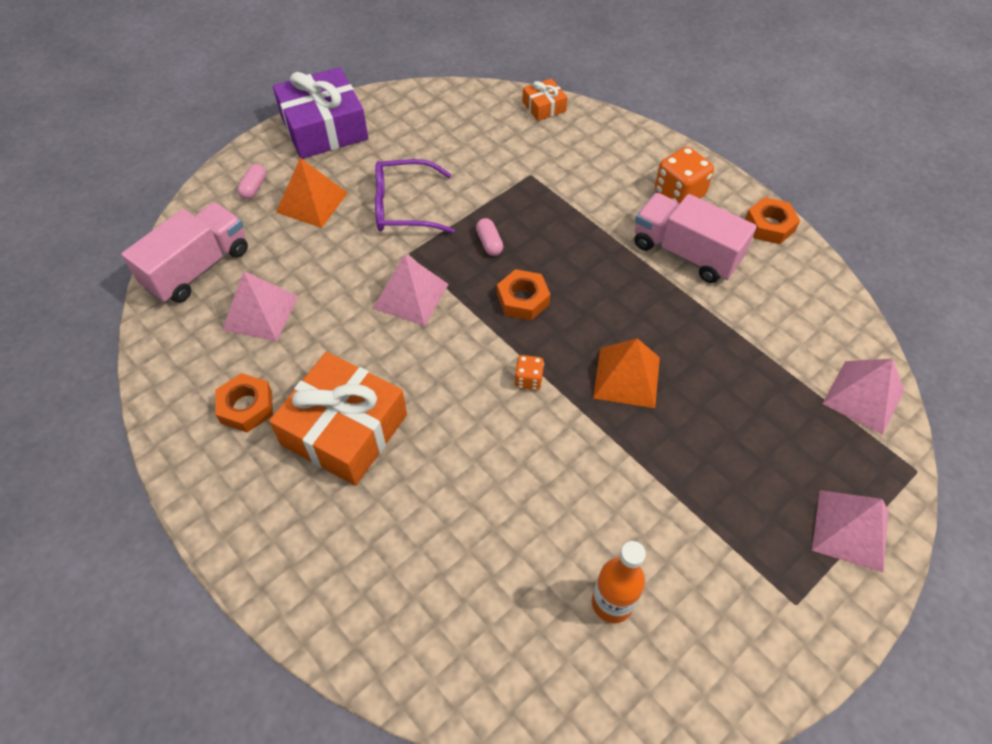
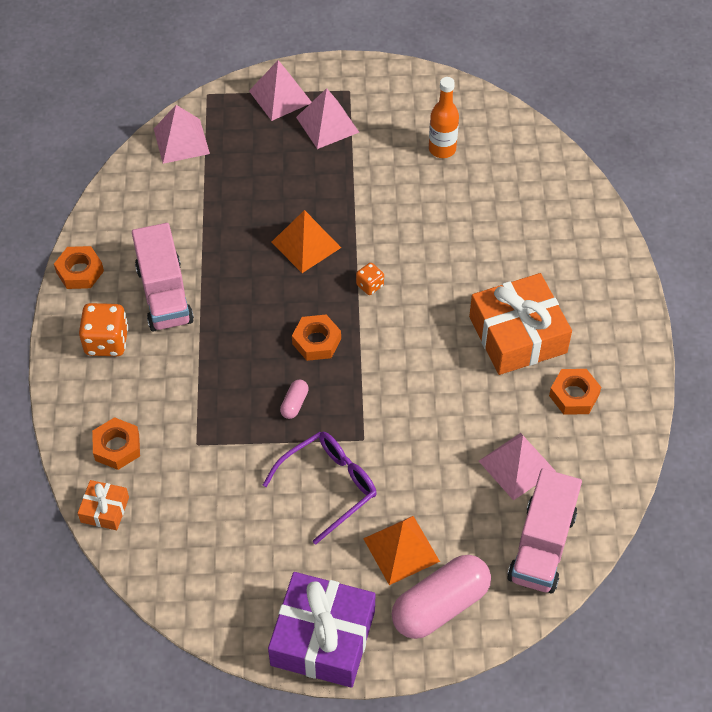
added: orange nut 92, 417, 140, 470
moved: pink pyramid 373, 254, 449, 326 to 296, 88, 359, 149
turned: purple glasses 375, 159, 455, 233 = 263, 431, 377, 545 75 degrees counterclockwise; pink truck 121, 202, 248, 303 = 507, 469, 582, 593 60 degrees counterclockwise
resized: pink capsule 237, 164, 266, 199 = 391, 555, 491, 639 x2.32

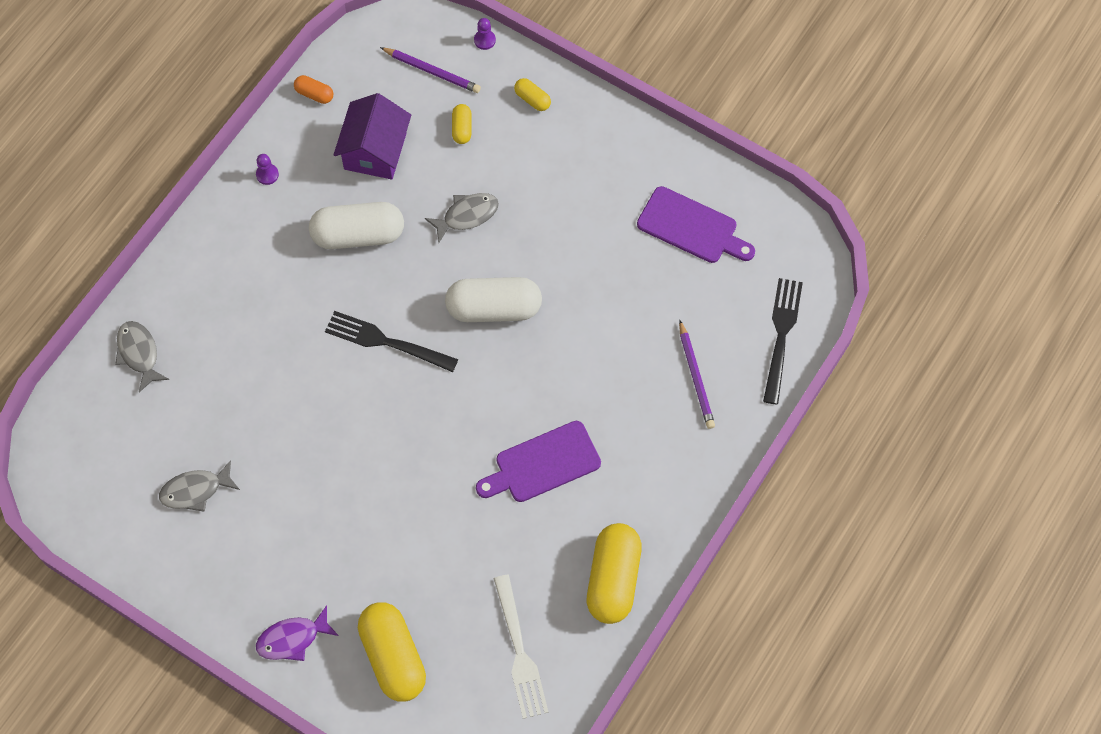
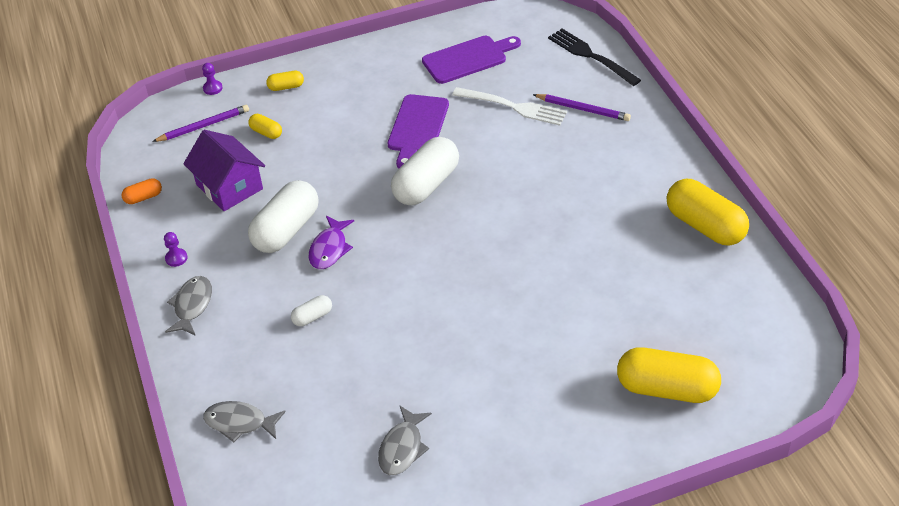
removed: black fork 325, 311, 458, 372
added: white capsule 291, 295, 332, 326
moved: grey fish 425, 193, 499, 242 to 165, 276, 212, 336; purple cutting board 476, 421, 601, 502 to 388, 94, 449, 168; white fork 494, 575, 549, 719 to 452, 87, 567, 126; purple fish 256, 605, 339, 661 to 309, 216, 354, 269

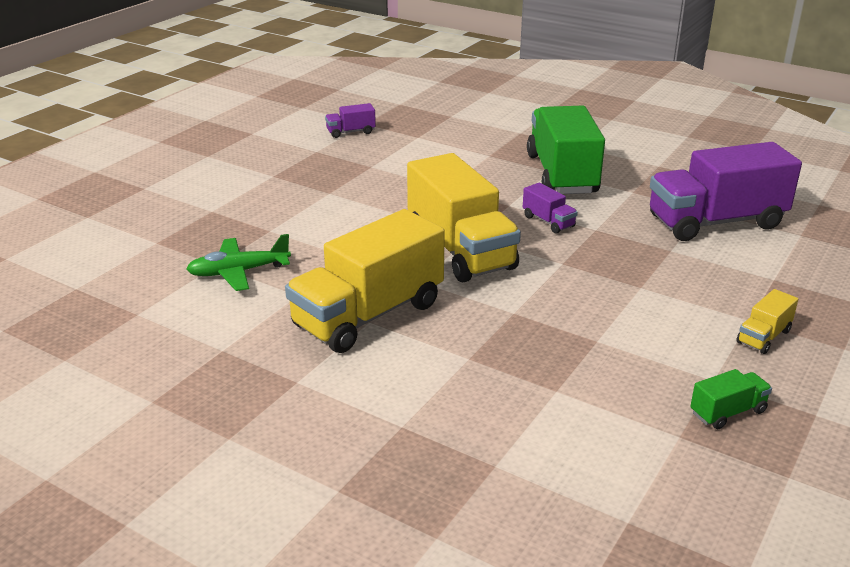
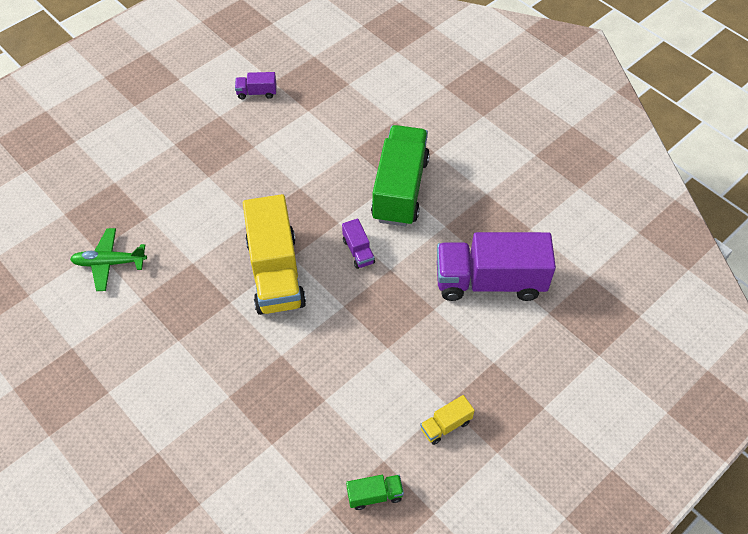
removed: yellow truck 285, 209, 445, 353

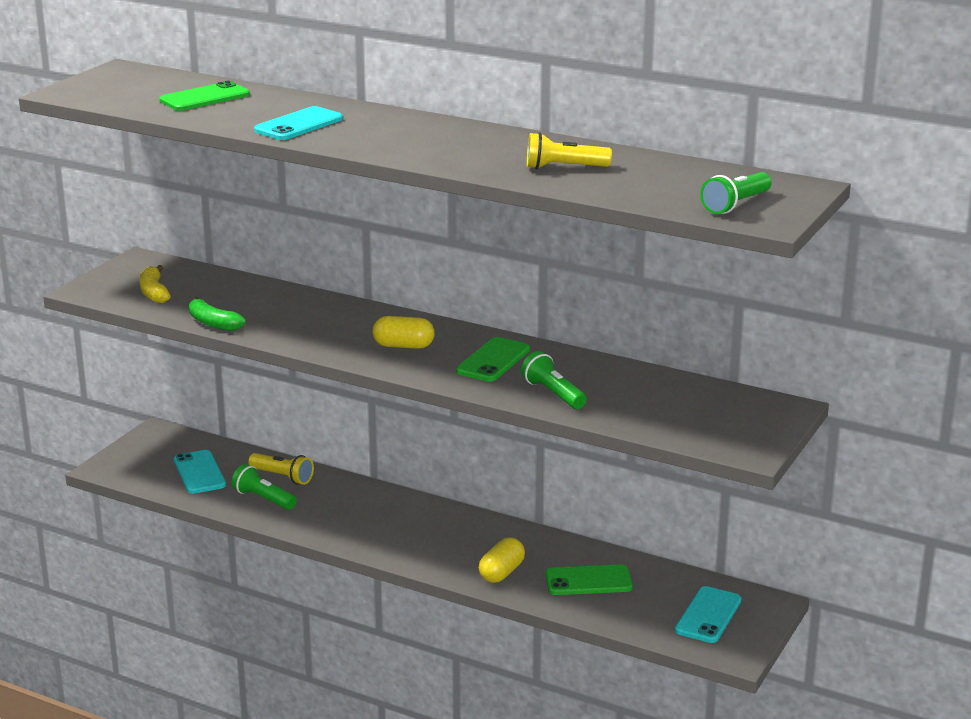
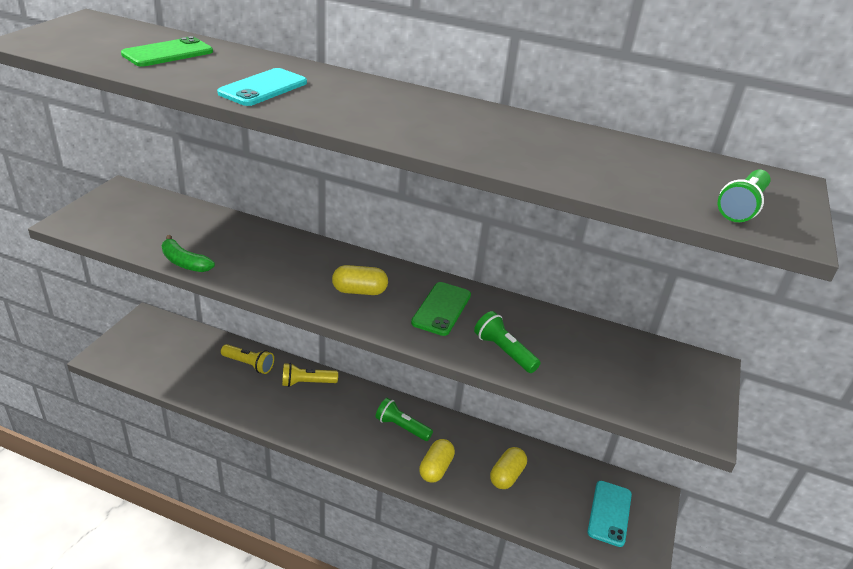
removed: yellow banana 139, 265, 171, 303; turquoise phone 174, 450, 226, 494
moved: yellow flashlight 527, 133, 612, 169 to 282, 363, 338, 387; green flashlight 232, 464, 297, 510 to 375, 398, 433, 441
replaced: green phone 545, 564, 633, 595 to yellow capsule 490, 447, 527, 489

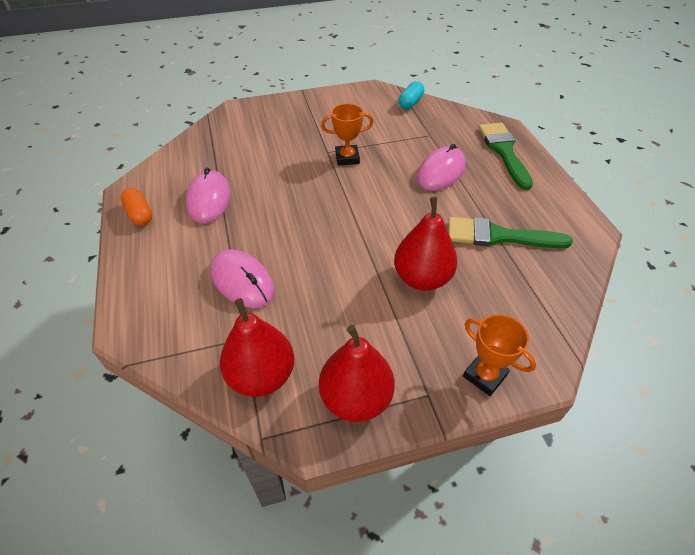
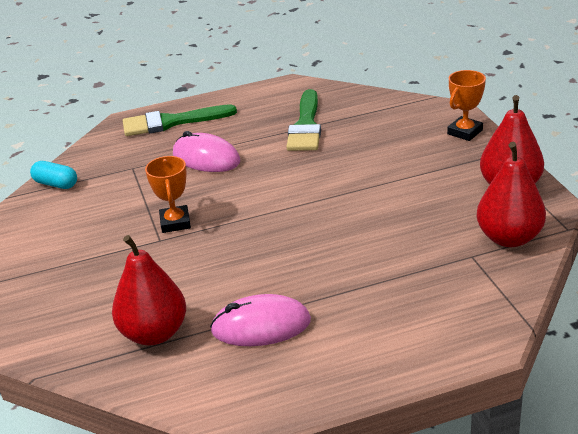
removed: orange capsule 121, 188, 152, 226; pink mouse 210, 249, 274, 308
moved: red pear 394, 197, 457, 291 to 112, 235, 186, 345

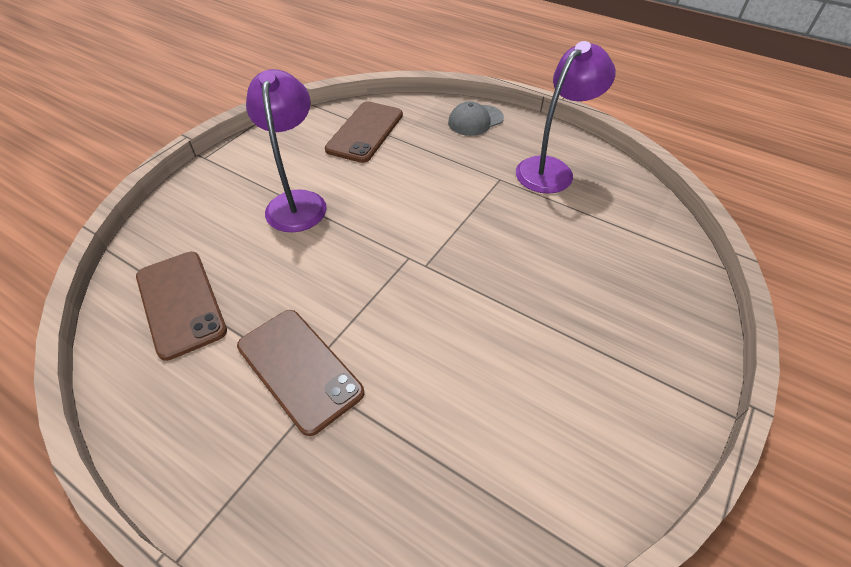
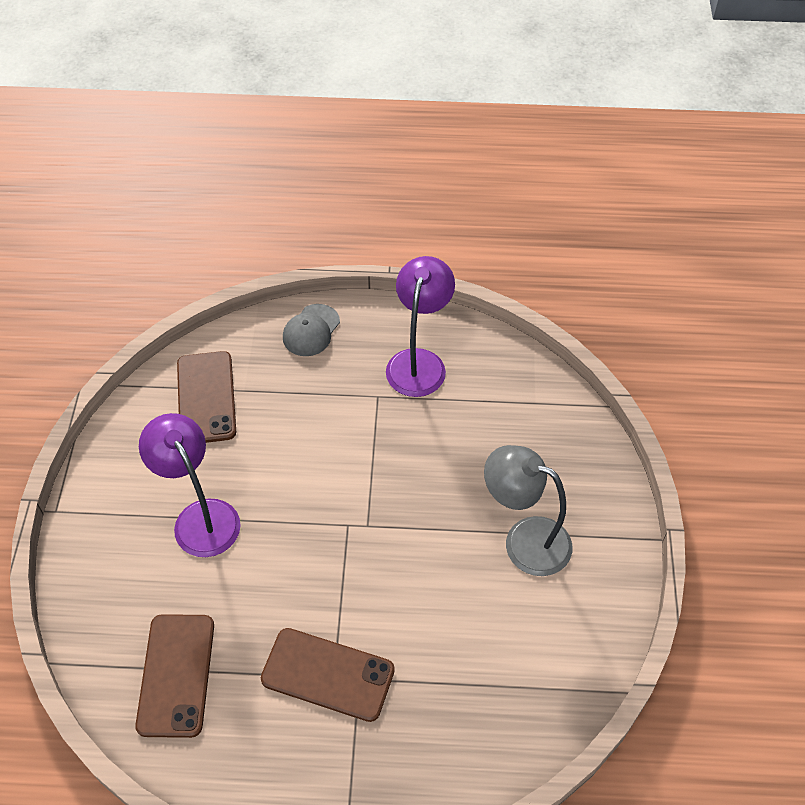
added: grey lamp 484, 445, 572, 576
turned: brown phone 136, 252, 227, 361 = 135, 614, 214, 738 60 degrees clockwise

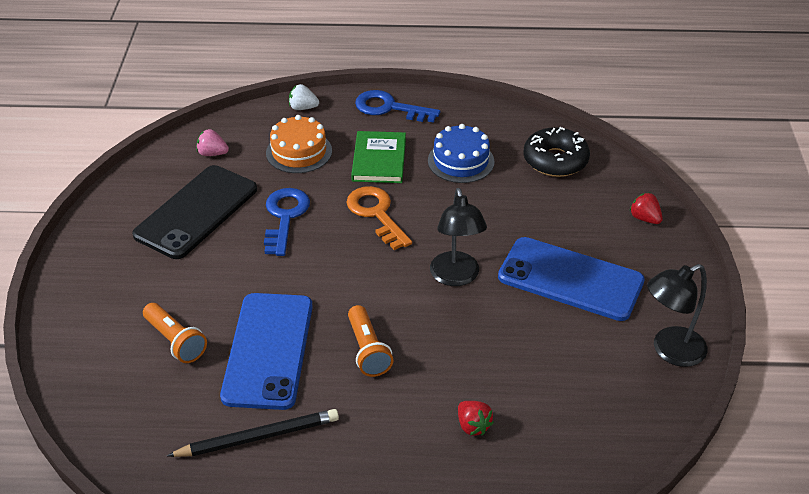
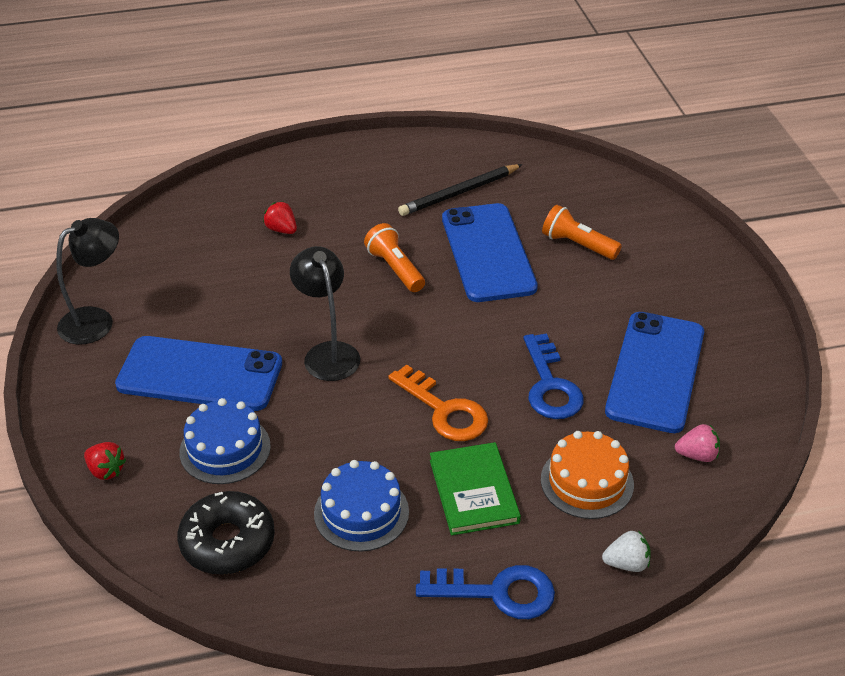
added: blue cake 179, 398, 271, 484
recoloured: black phone 132, 165, 257, 259 to blue phone 605, 312, 704, 433

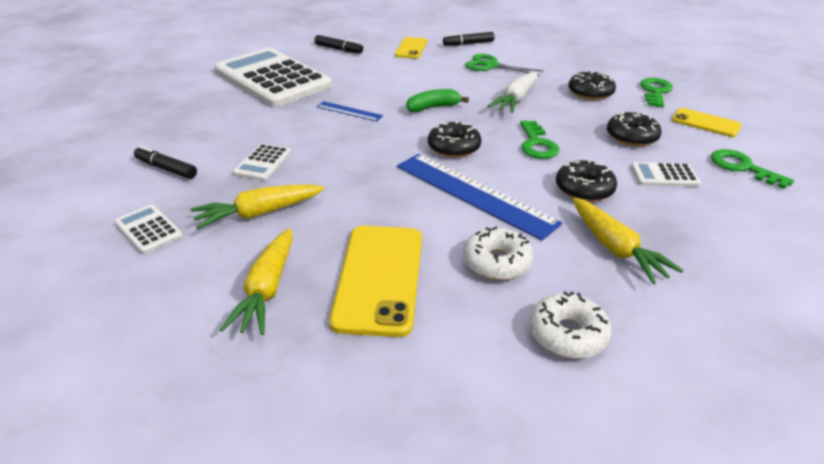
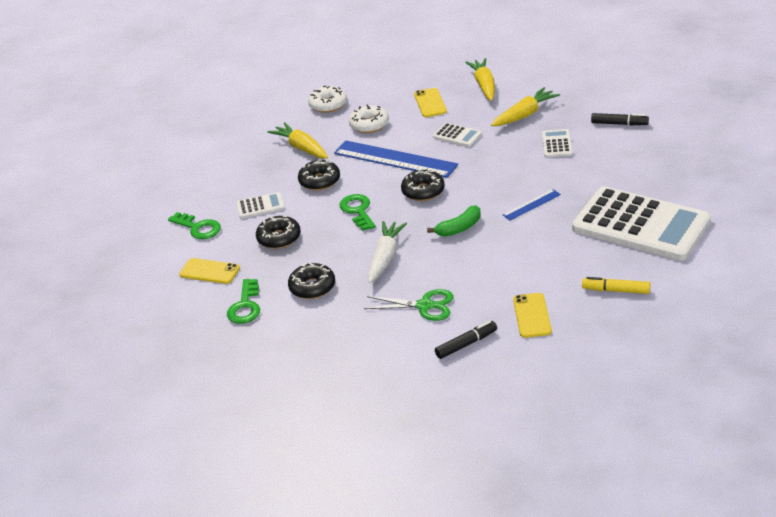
moved: white calculator 114, 204, 183, 254 to 433, 123, 482, 147
recoloured: black marker 315, 35, 363, 53 to yellow marker 582, 277, 650, 294
turned: blue ruler 317, 101, 383, 121 = 503, 189, 561, 221 45 degrees counterclockwise
resized: yellow phone 329, 226, 422, 337 = 414, 88, 447, 117 x0.58

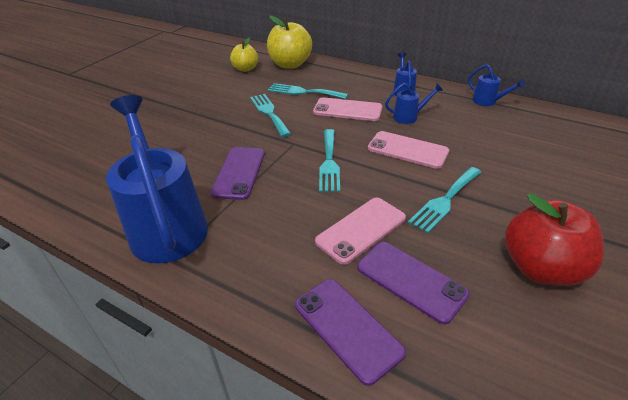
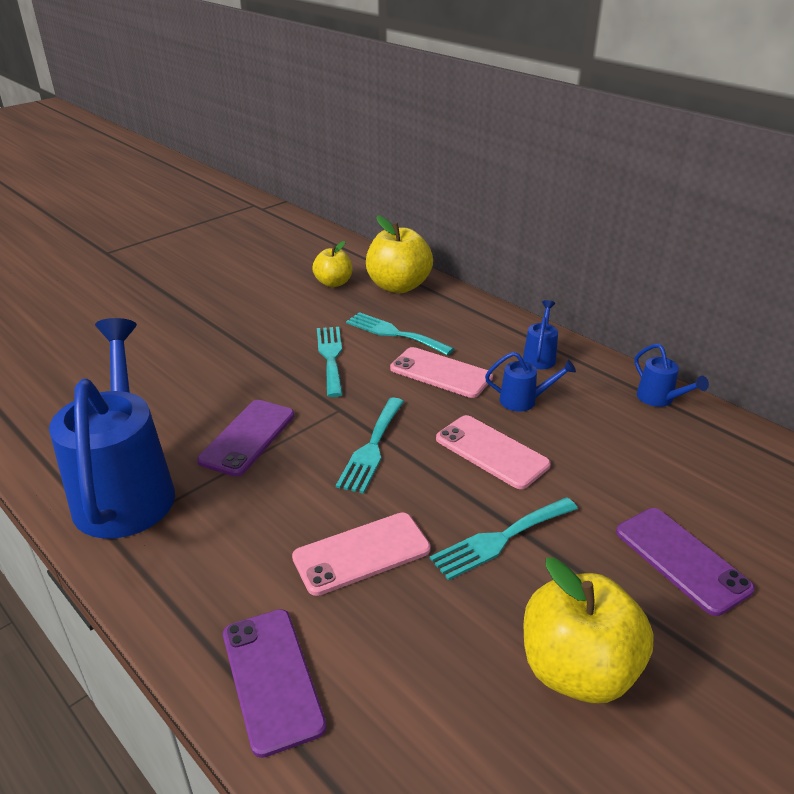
moved: purple phone 357, 242, 470, 325 to 616, 508, 755, 616
recoloured: red apple 505, 193, 604, 286 to yellow apple 524, 558, 654, 703

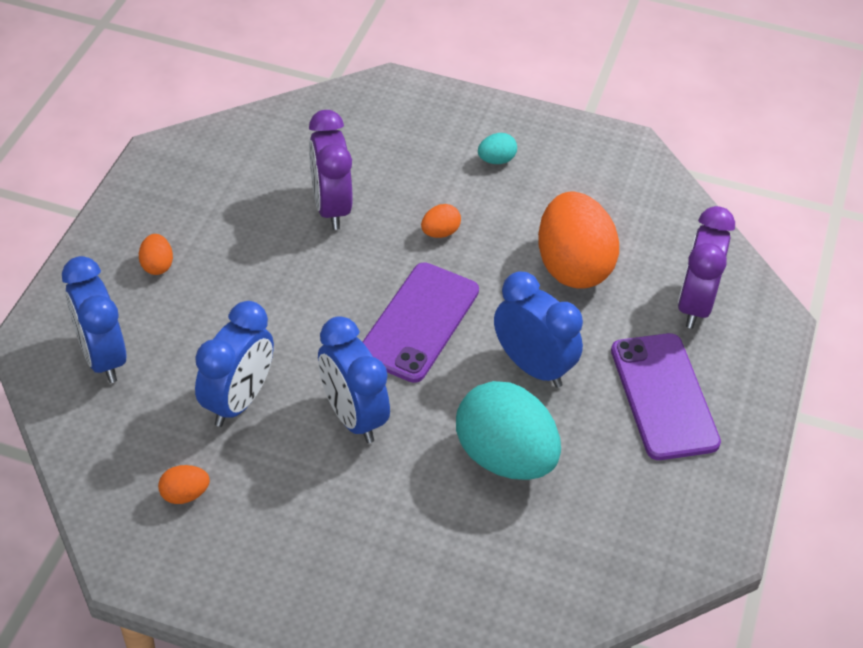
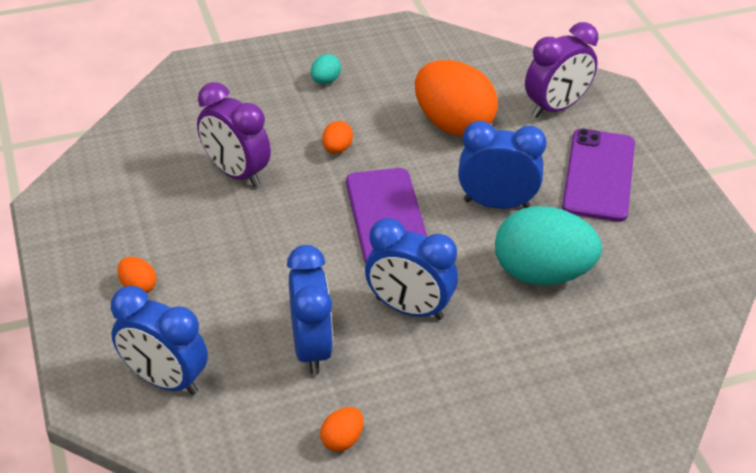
turned: purple clock 678, 206, 735, 329 = 525, 22, 598, 118 105 degrees counterclockwise; purple phone 611, 333, 721, 460 = 562, 129, 635, 222 60 degrees clockwise

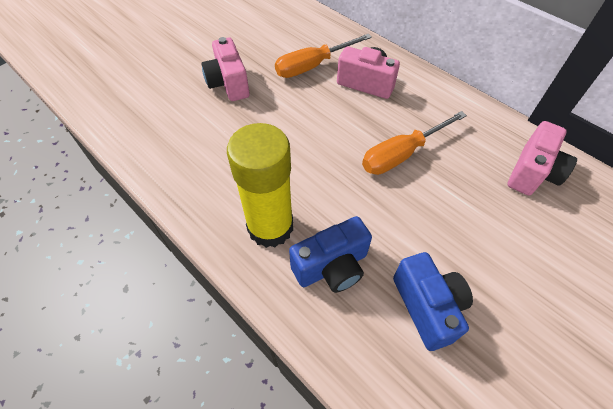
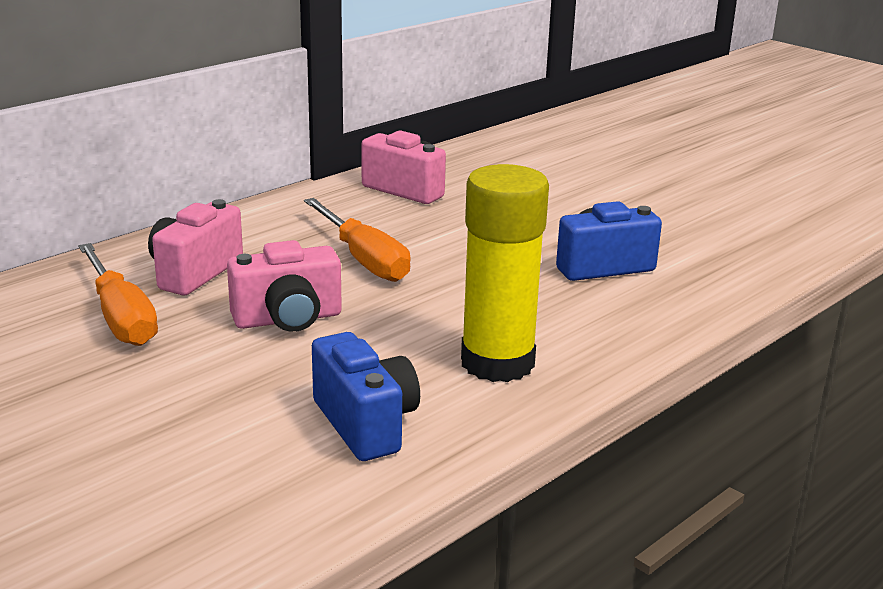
moved: pink camera 201, 37, 250, 101 to 227, 240, 342, 332; blue camera 289, 216, 372, 293 to 312, 332, 420, 461

